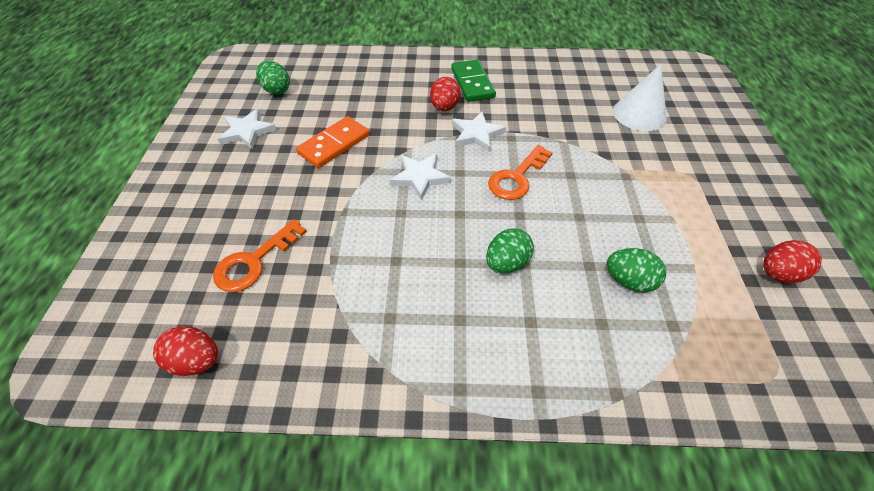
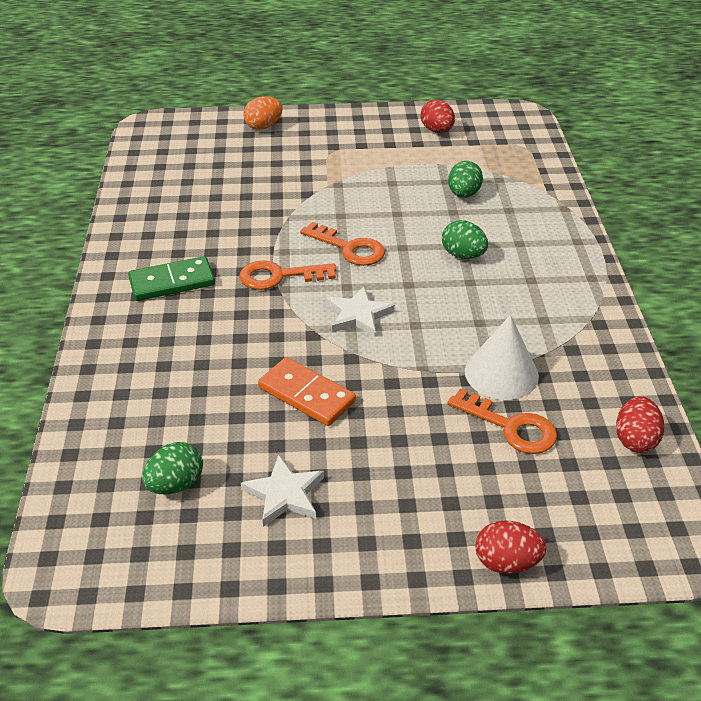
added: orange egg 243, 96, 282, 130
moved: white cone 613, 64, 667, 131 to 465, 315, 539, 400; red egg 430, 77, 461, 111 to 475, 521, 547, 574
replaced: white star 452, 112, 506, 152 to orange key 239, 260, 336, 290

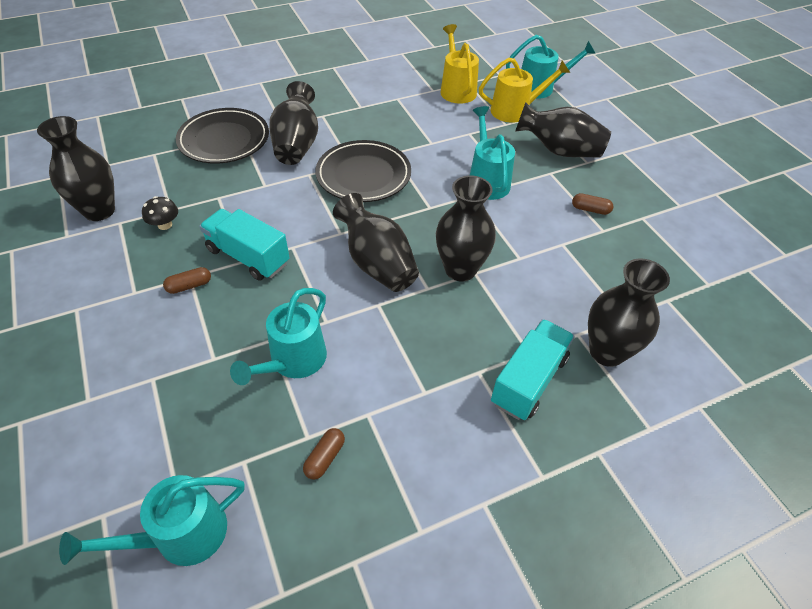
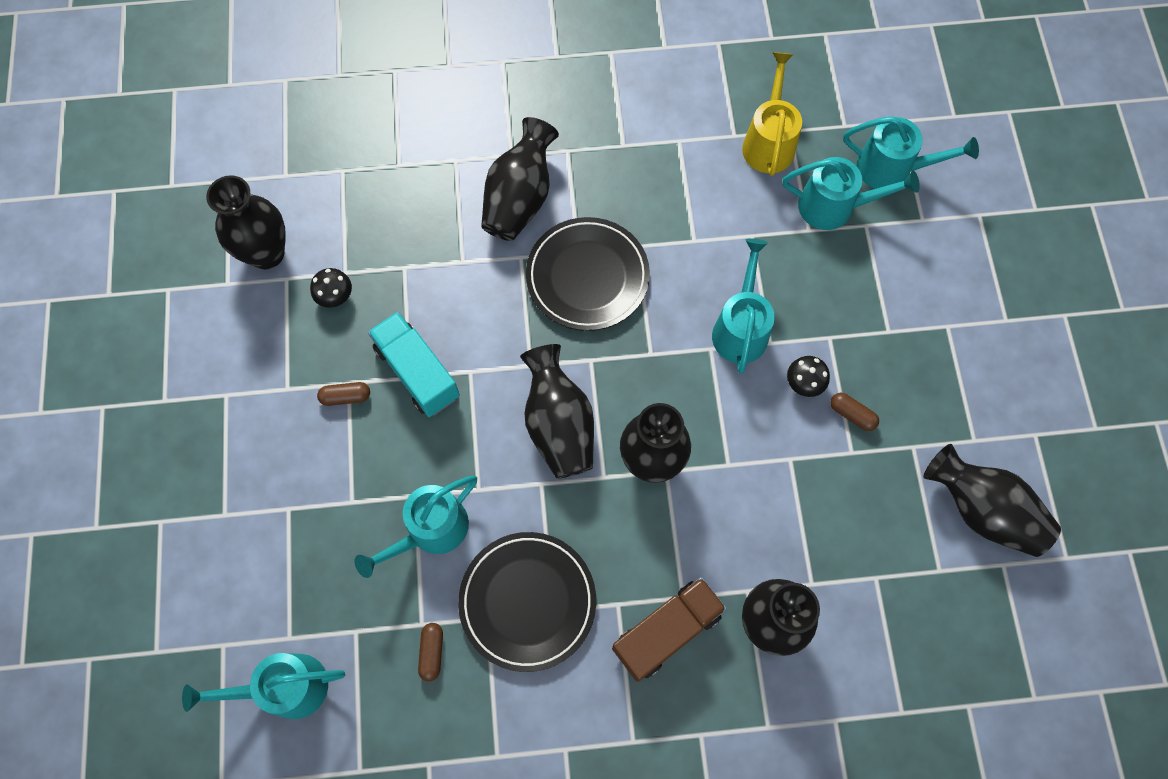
added: black mushroom 787, 356, 830, 397
moved: black vase 515, 102, 611, 157 to 923, 444, 1061, 557; black plate 176, 108, 269, 164 to 458, 532, 596, 672
recoloured: yellow watering can 479, 58, 570, 123 to turquoise watering can 782, 157, 920, 230; turquoise truck 491, 319, 575, 420 to brown truck 612, 577, 727, 682
turned: brown capsule 303, 428, 345, 480 = 418, 623, 443, 681 45 degrees counterclockwise

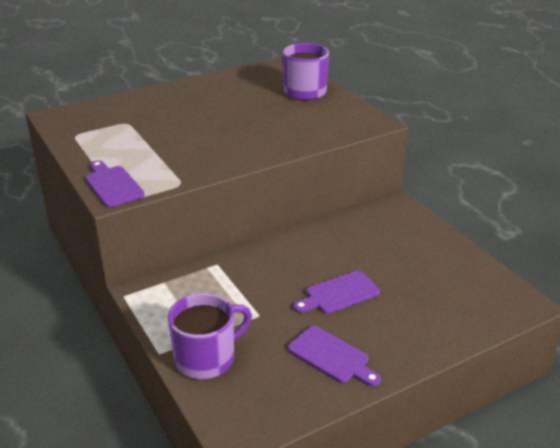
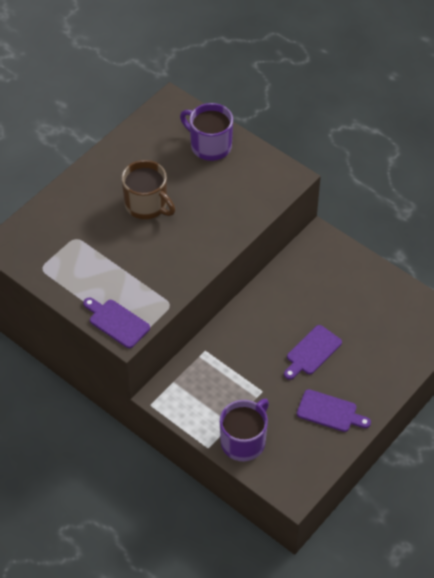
added: brown mug 122, 160, 175, 219

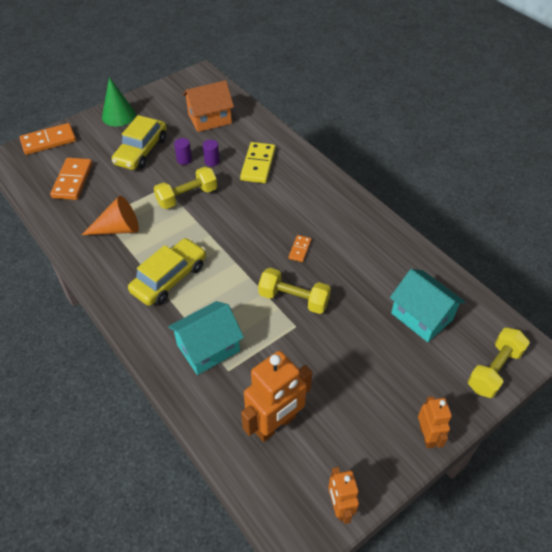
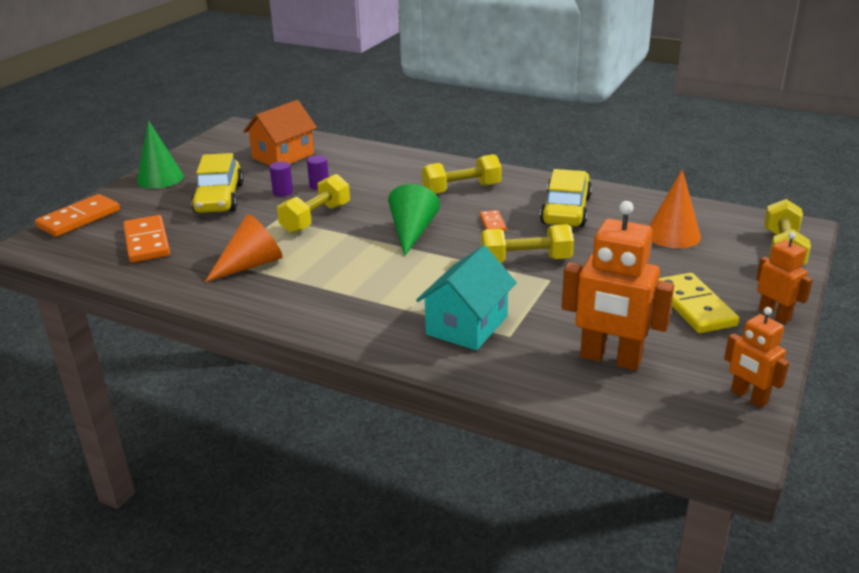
added: yellow dumbbell 422, 154, 502, 194; green cone 388, 184, 440, 256
moved: yellow domino 240, 142, 276, 183 to 659, 273, 739, 333; yellow car 128, 238, 206, 306 to 540, 169, 592, 227
replaced: turquoise house 390, 269, 465, 342 to orange cone 649, 169, 701, 248
turned: orange robot 241, 351, 312, 442 = 561, 201, 674, 370 90 degrees clockwise

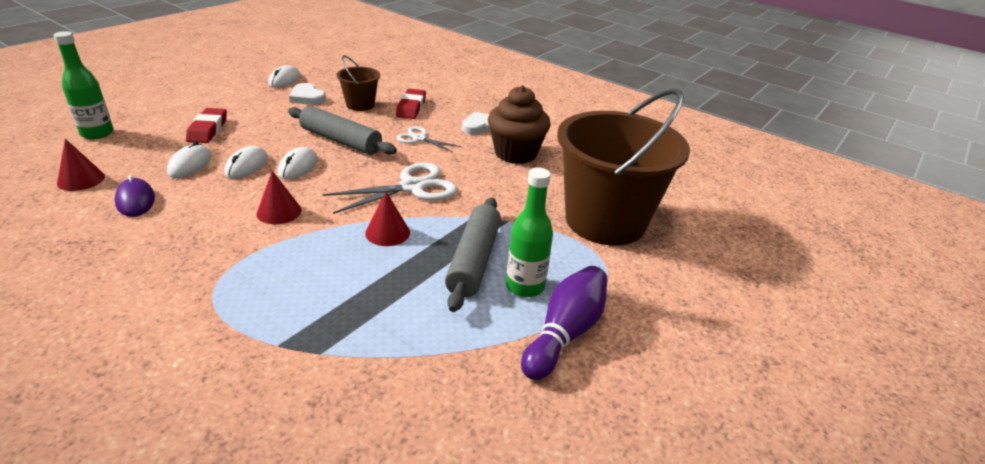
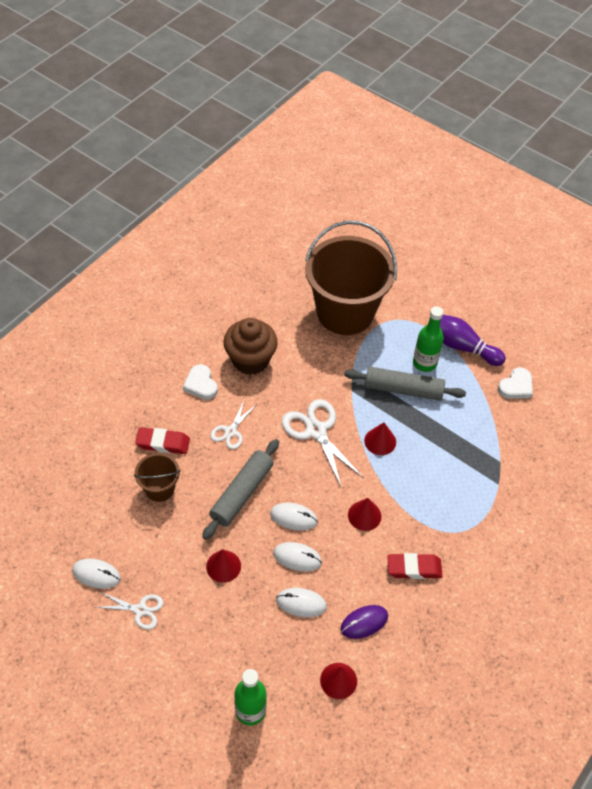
added: red cone 206, 549, 241, 583; white scissors 95, 592, 164, 630
moved: white heart 289, 83, 326, 105 to 498, 367, 533, 399; red eraser 186, 108, 227, 143 to 387, 553, 443, 579

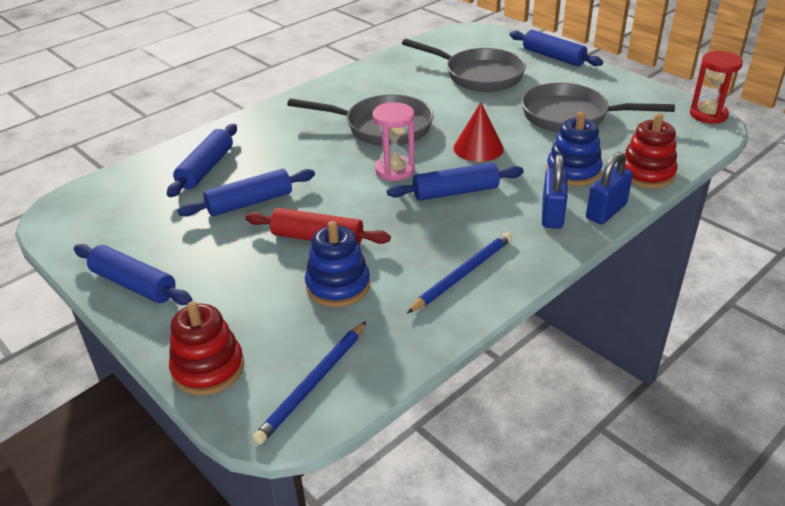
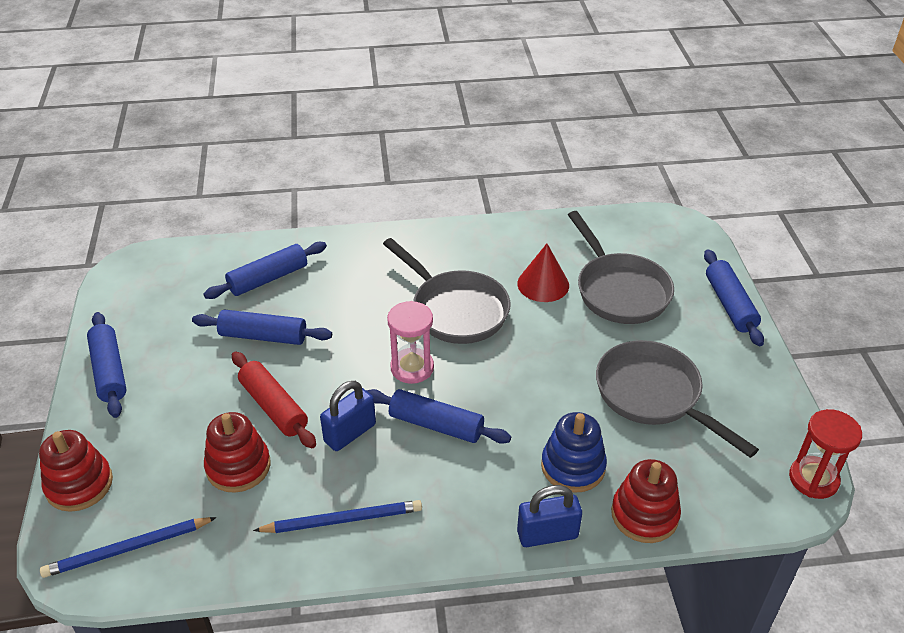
moved: red cone 454, 102, 504, 162 to 517, 244, 569, 302; blue padlock 542, 154, 568, 229 to 320, 381, 376, 451
recoloured: blue stacking toy 305, 221, 370, 307 to red stacking toy 204, 412, 271, 493

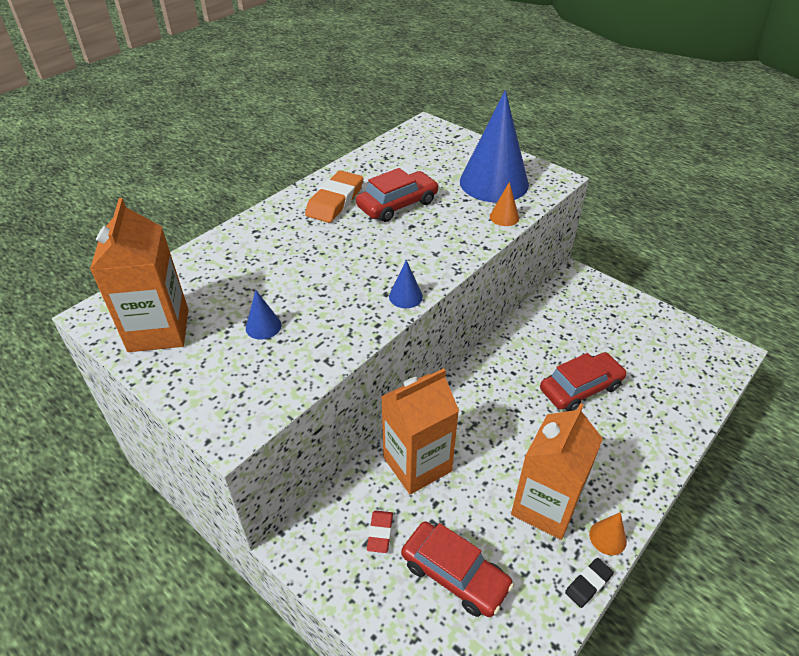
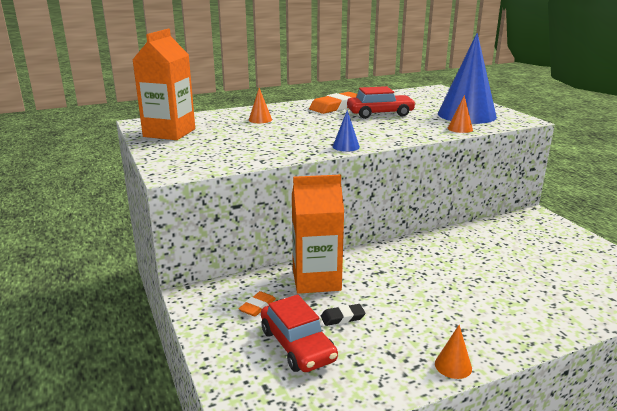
removed: blue cone 246, 290, 281, 340; red car 540, 352, 627, 411; orange carton 511, 403, 603, 540
added: orange cone 249, 88, 272, 123
moved: black eraser 565, 558, 614, 608 to 321, 304, 366, 326
recoloured: red eraser 367, 510, 393, 553 to orange eraser 239, 291, 276, 317

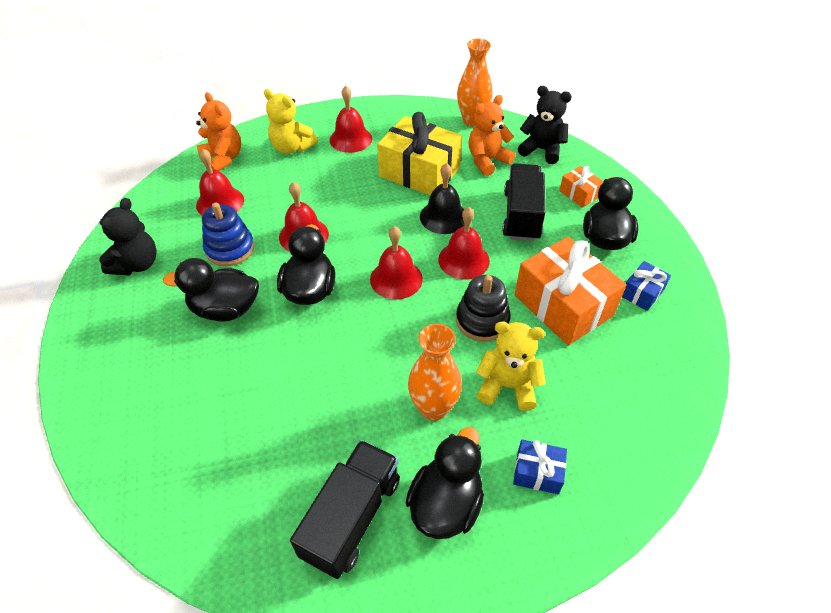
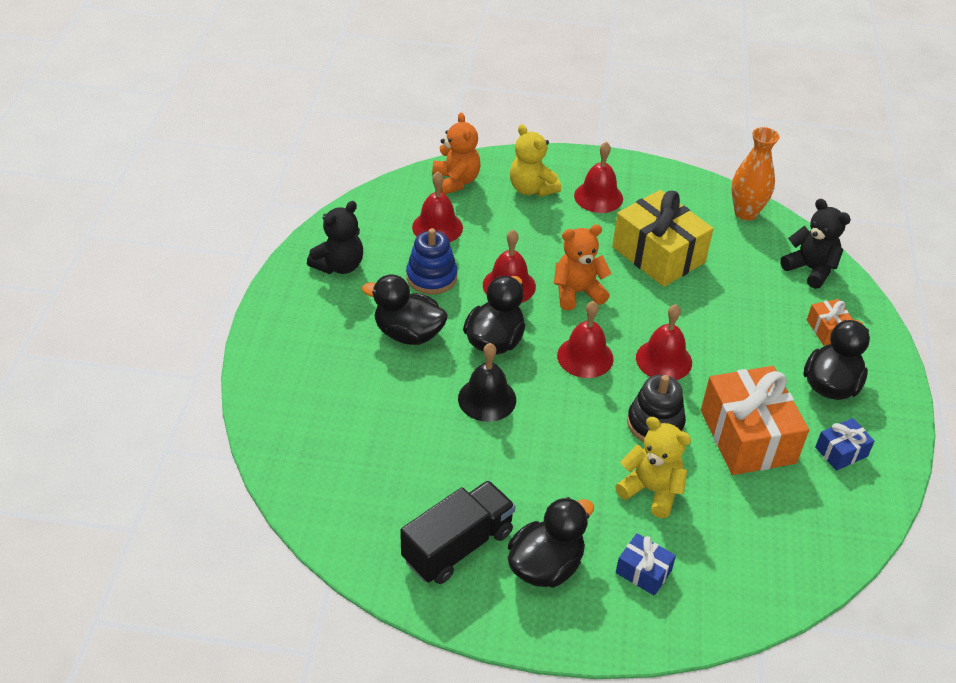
removed: black truck 502, 163, 545, 241; orange vase 408, 324, 462, 421
moved: orange teddy bear 468, 95, 515, 176 to 554, 225, 612, 310; black bell 420, 163, 464, 234 to 458, 343, 516, 422

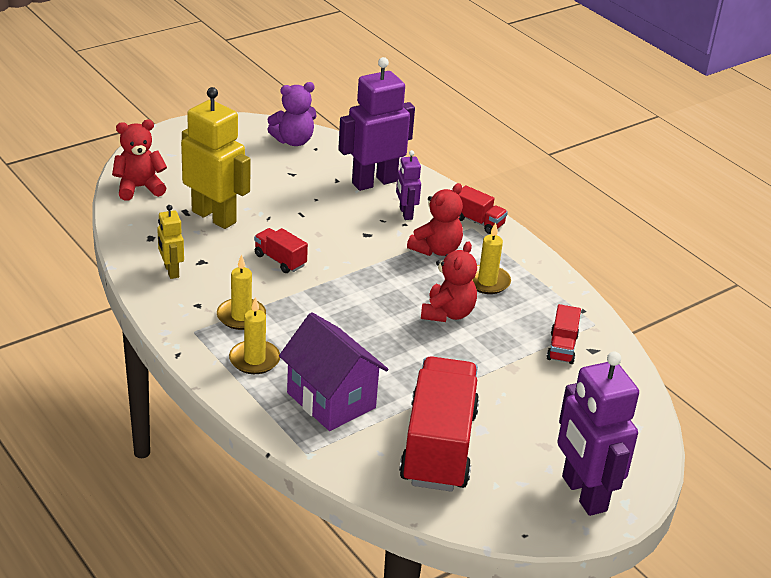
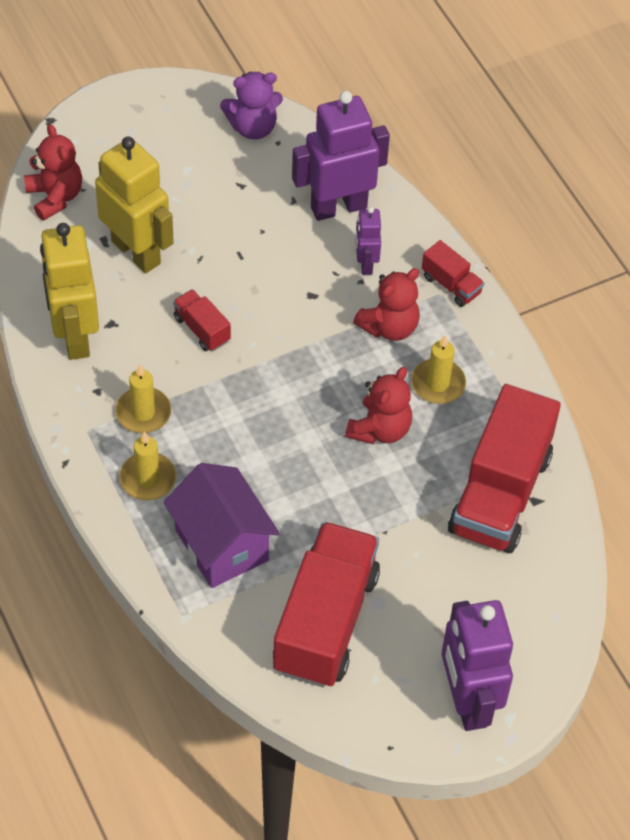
turned: red teddy bear 112, 120, 167, 201 = 24, 124, 82, 221 75 degrees clockwise
resized: yellow robot 157, 205, 184, 279 = 40, 223, 99, 360 x1.95; red truck 546, 304, 581, 364 = 448, 384, 561, 553 x2.23

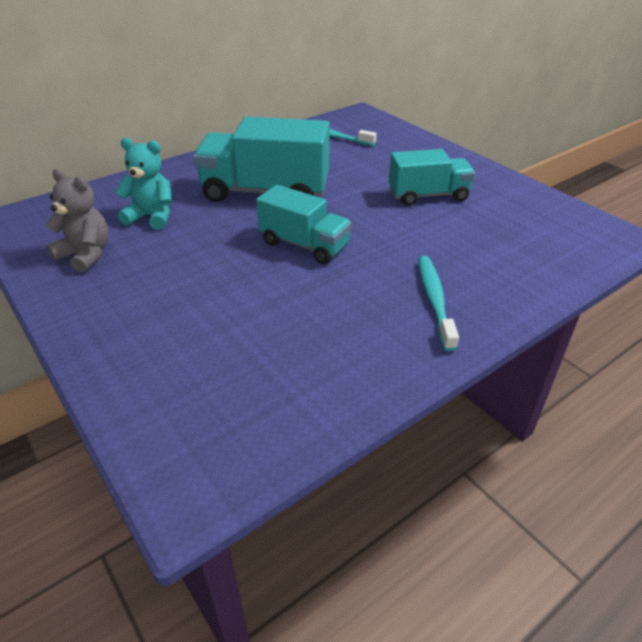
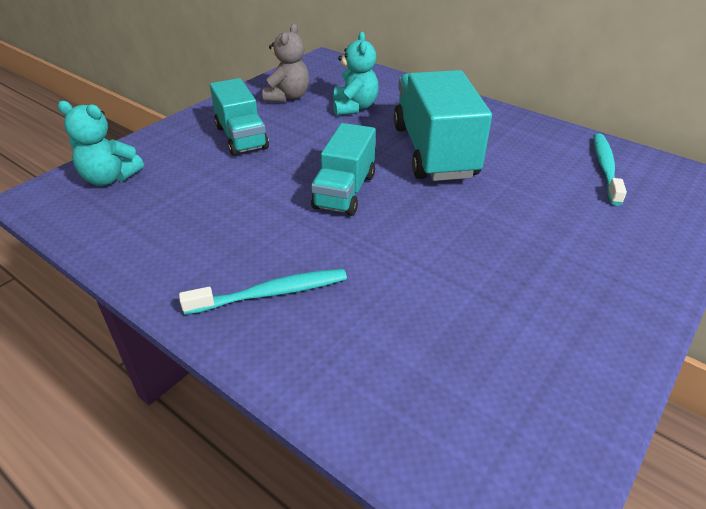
added: turquoise teddy bear 57, 101, 144, 186
moved: turquoise truck 389, 149, 475, 206 to 210, 78, 269, 156

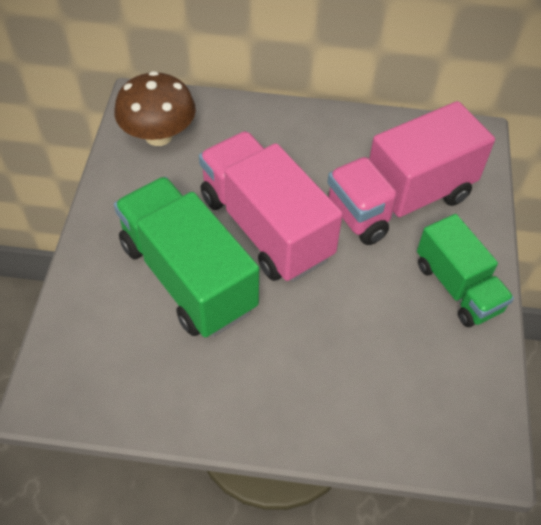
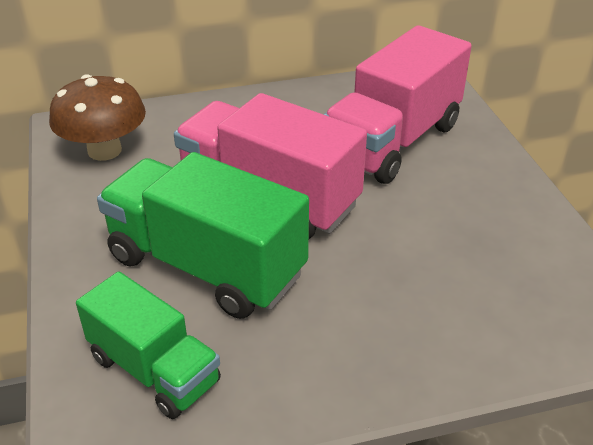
moved: green truck 417, 214, 514, 327 to 76, 271, 221, 419

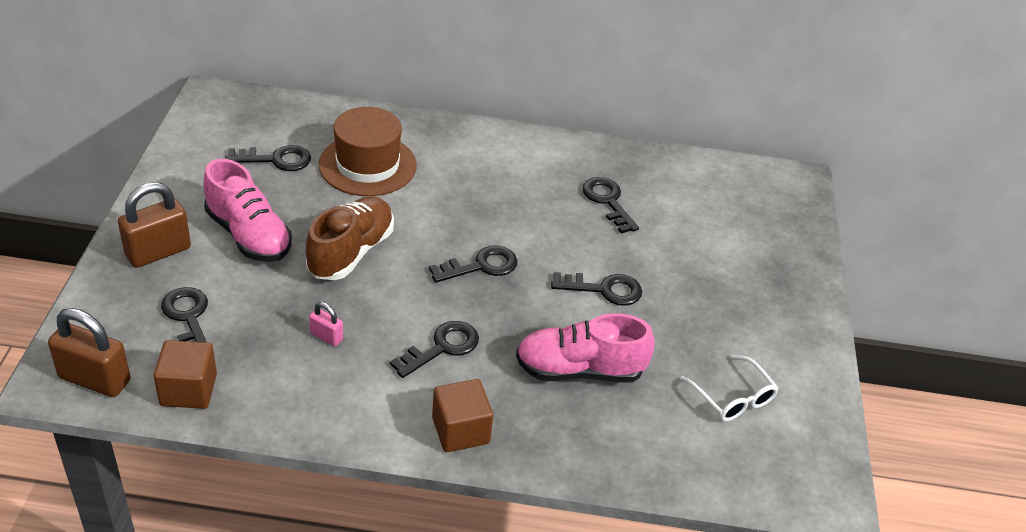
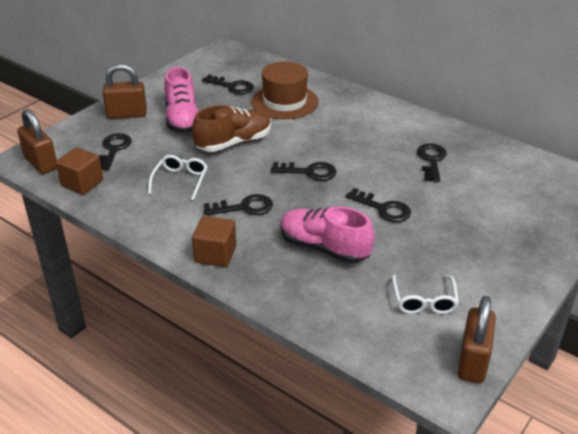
added: brown padlock 458, 296, 496, 383
replaced: pink padlock 309, 302, 343, 346 to white glasses 148, 155, 208, 200

